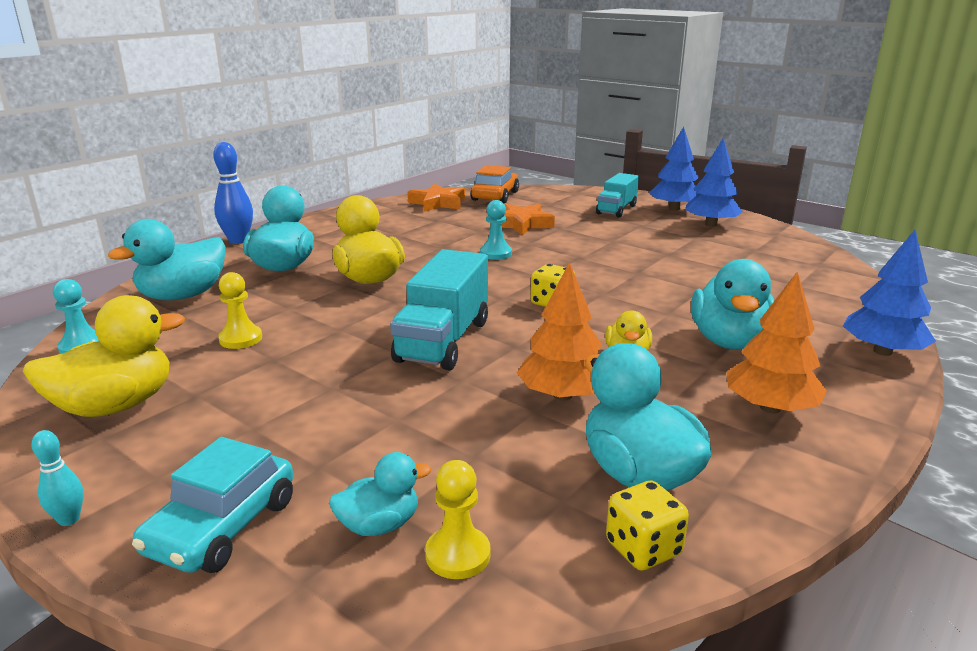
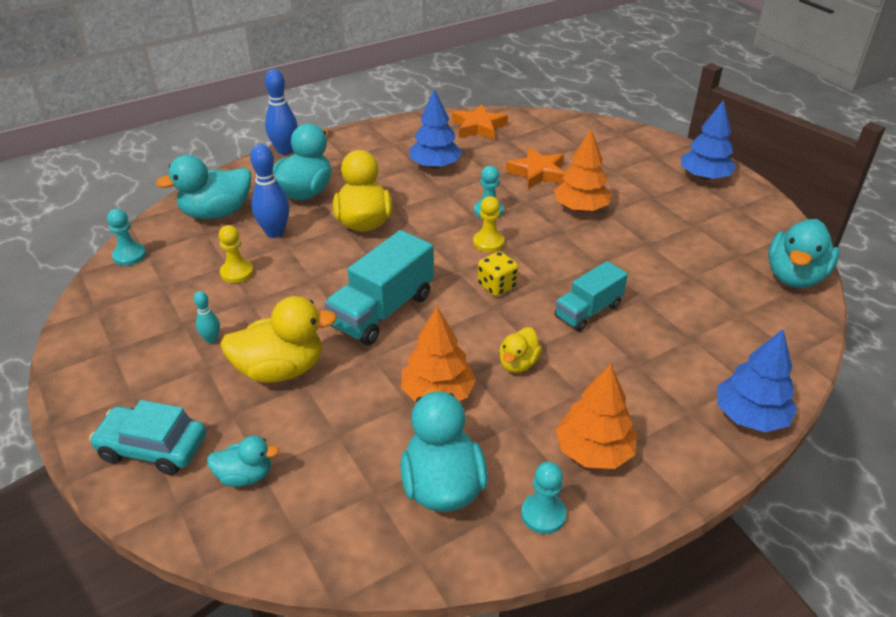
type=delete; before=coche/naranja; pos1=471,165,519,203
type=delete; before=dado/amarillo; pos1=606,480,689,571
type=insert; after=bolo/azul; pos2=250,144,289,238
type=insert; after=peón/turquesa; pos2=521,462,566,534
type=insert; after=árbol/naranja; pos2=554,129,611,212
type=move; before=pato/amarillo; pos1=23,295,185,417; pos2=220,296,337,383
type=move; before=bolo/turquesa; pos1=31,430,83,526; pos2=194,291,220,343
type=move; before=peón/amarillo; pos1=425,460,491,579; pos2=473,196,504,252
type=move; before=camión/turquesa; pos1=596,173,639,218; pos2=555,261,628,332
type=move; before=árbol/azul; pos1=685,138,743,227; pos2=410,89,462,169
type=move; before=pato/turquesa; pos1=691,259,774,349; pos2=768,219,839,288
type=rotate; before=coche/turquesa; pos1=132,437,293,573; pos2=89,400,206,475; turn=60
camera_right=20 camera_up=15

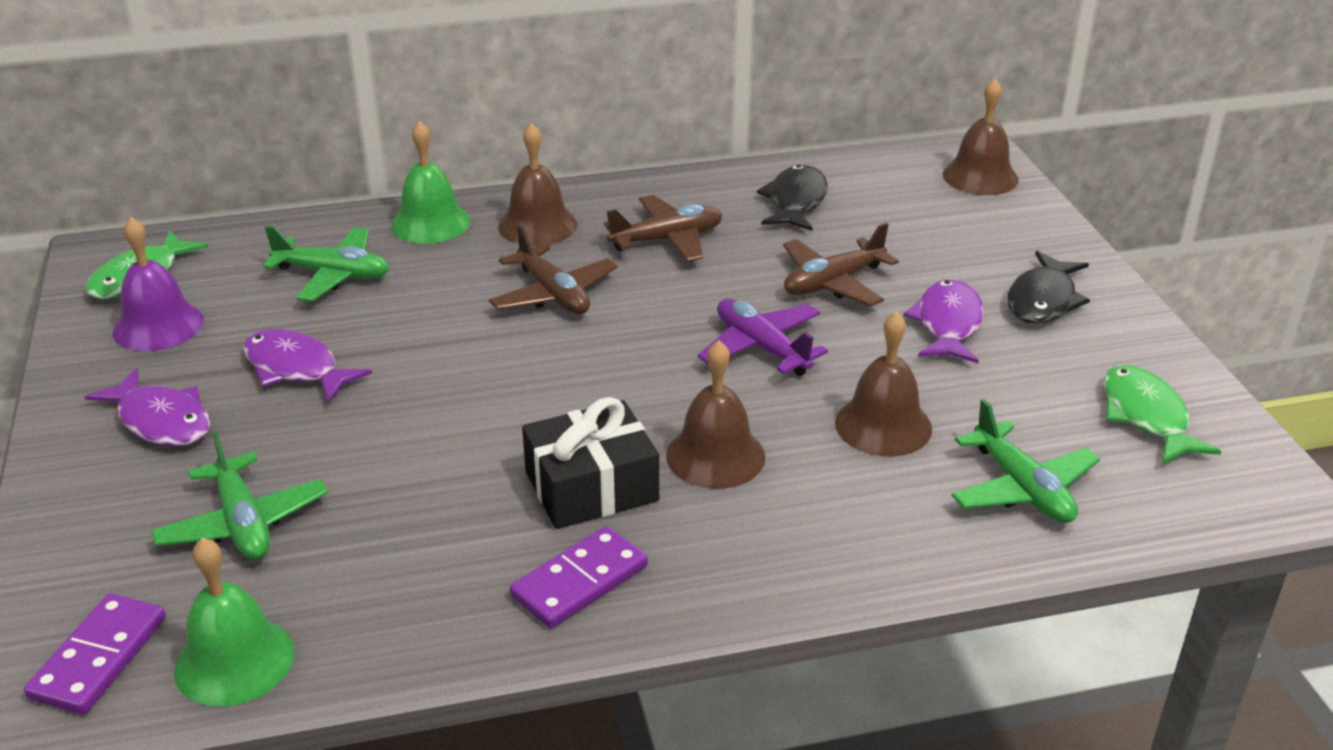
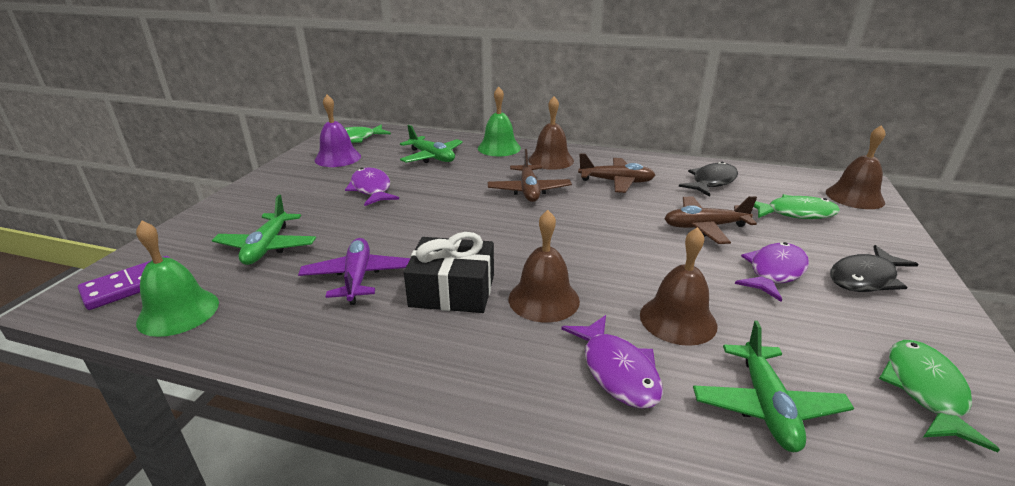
type=delete; before=ficha de dominó/morado; pos1=510,526,648,628
type=insert; after=pez/verde; pos2=745,194,840,219
type=move; before=pez/morado; pos1=84,368,210,446; pos2=561,315,663,409
type=move; before=avión/morado; pos1=698,298,828,376; pos2=298,238,410,305
camera_right=30 camera_up=-5

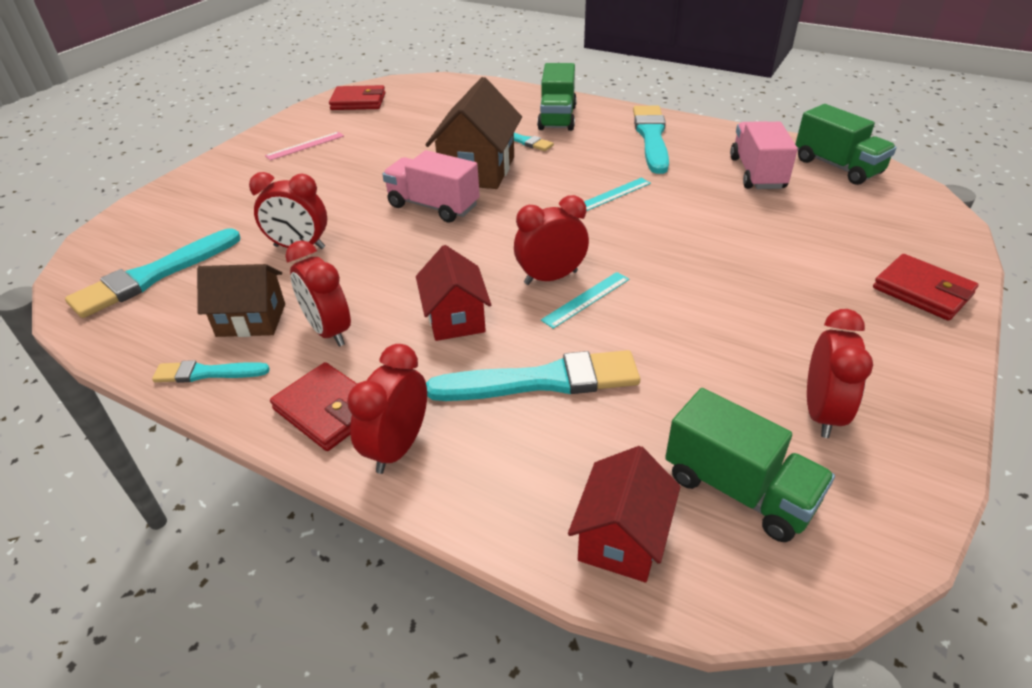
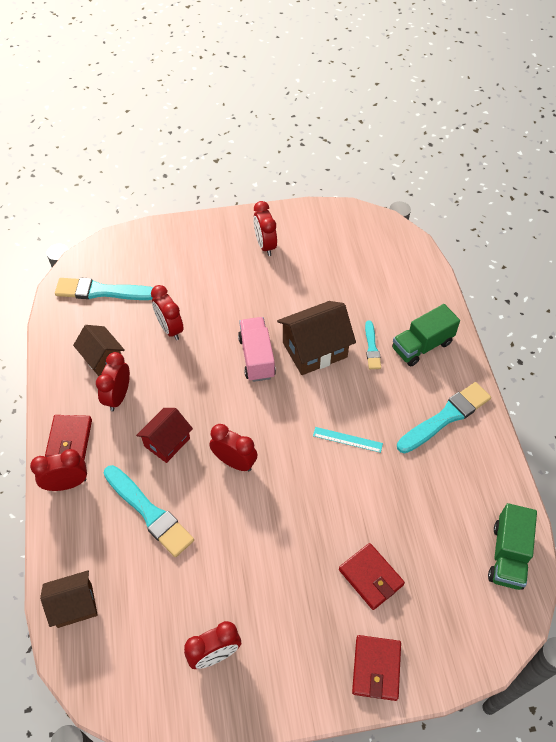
type=delete; before=pincel/turquesa; pos1=152,360,270,383
type=delete; before=regla/turquesa; pos1=541,272,629,329
type=delete; before=camión/verde; pos1=665,388,835,542
type=delete; before=camión/rosa; pos1=730,121,798,189
type=move; before=cartera/rojo; pos1=329,85,386,110; pos2=339,543,405,610
type=replace; before=regla/rosa; after=despertador/rojo; pos1=265,132,344,160; pos2=253,201,277,256
type=recolor; before=casa/rojo; after=casa/marrón; pos1=568,446,680,582; pos2=40,570,98,628
camera_right=50 camera_up=15

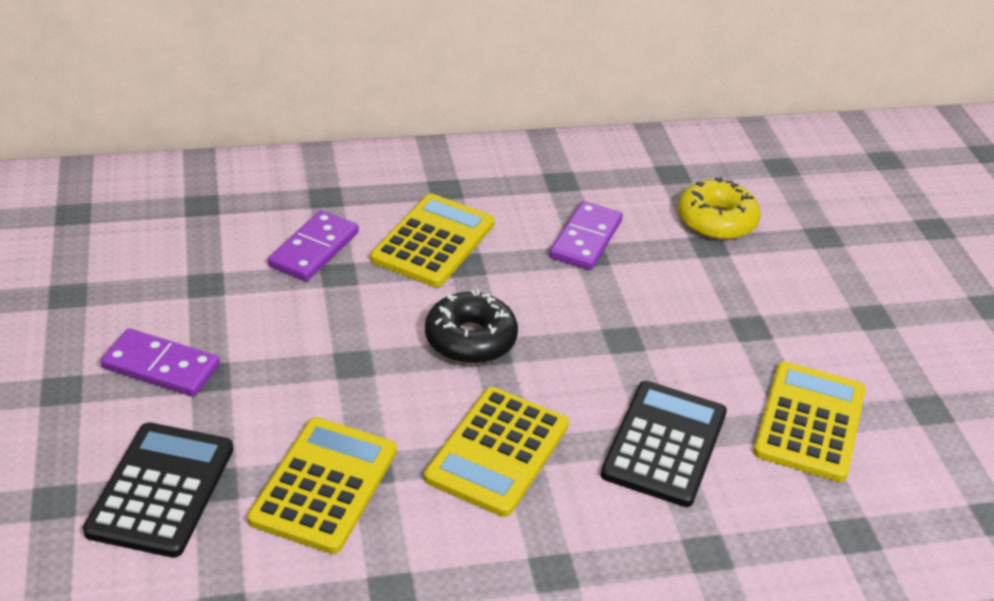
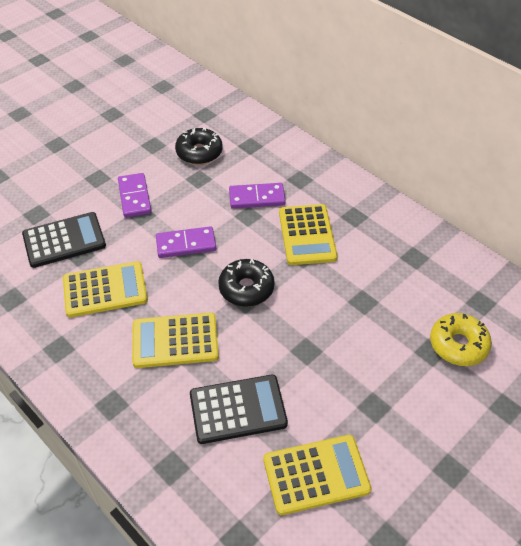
type=insert; after=rosquilla/negro; pos2=175,127,223,165
type=move; before=ficha de dominó/morado; pos1=549,201,623,270; pos2=156,226,216,258
type=rotate; before=calculadora/amarillo; pos1=370,194,495,287; pos2=279,204,338,265; turn=90
camera_right=60 camera_up=10

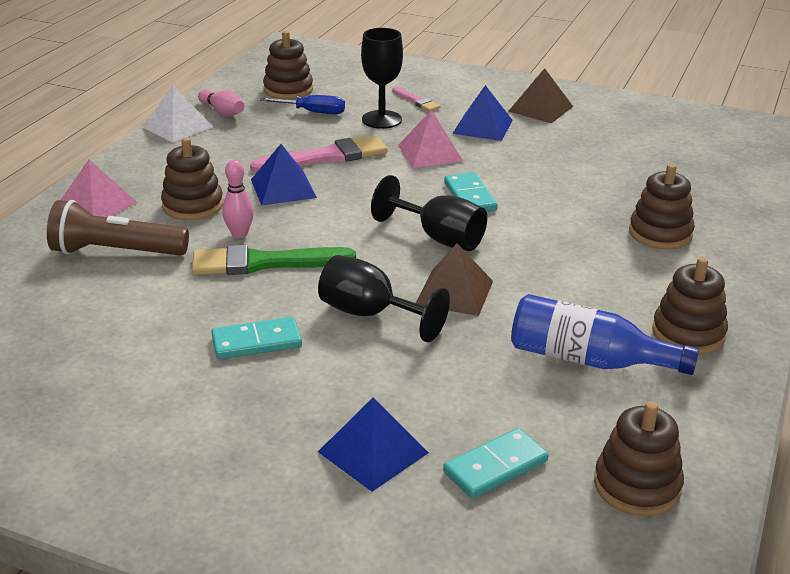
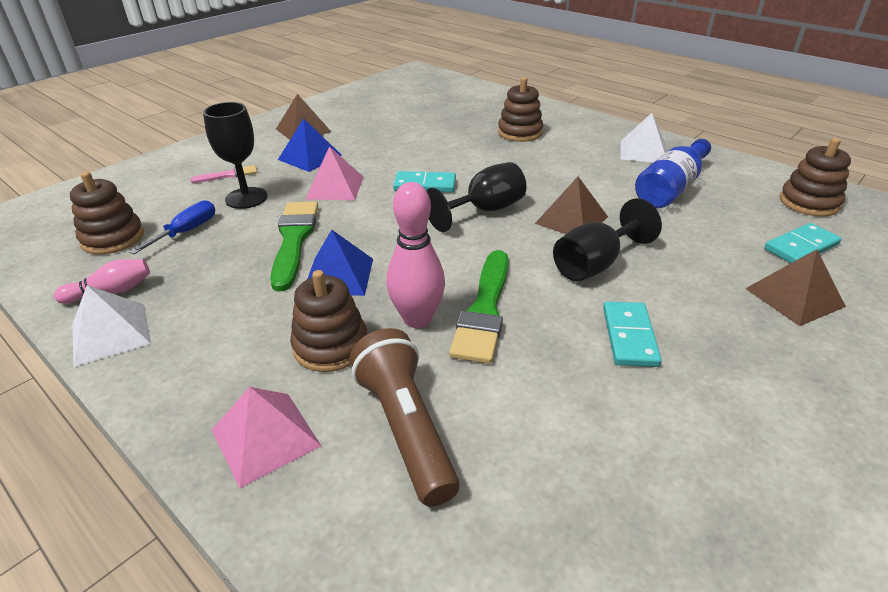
type=replace; before=juguete apilable/marrón; after=pirámide/blanco; pos1=652,257,728,355; pos2=620,113,667,162
type=recolor; before=pincel/rosa; after=pincel/verde; pos1=250,136,388,173; pos2=270,201,318,291
type=recolor; before=pirámide/azul; after=pirámide/marrón; pos1=318,398,429,492; pos2=745,249,846,326
type=rotate; before=lámpara de mano/marrón; pos1=47,200,189,256; pos2=350,328,460,507; turn=135
type=rotate; before=ficha de dominó/turquesa; pos1=443,428,548,499; pos2=764,223,841,263; turn=75
type=resize; before=bolo/rosa; pos1=222,160,254,238; pos2=387,182,445,328; scale=1.62
camera_right=-70 camera_up=5

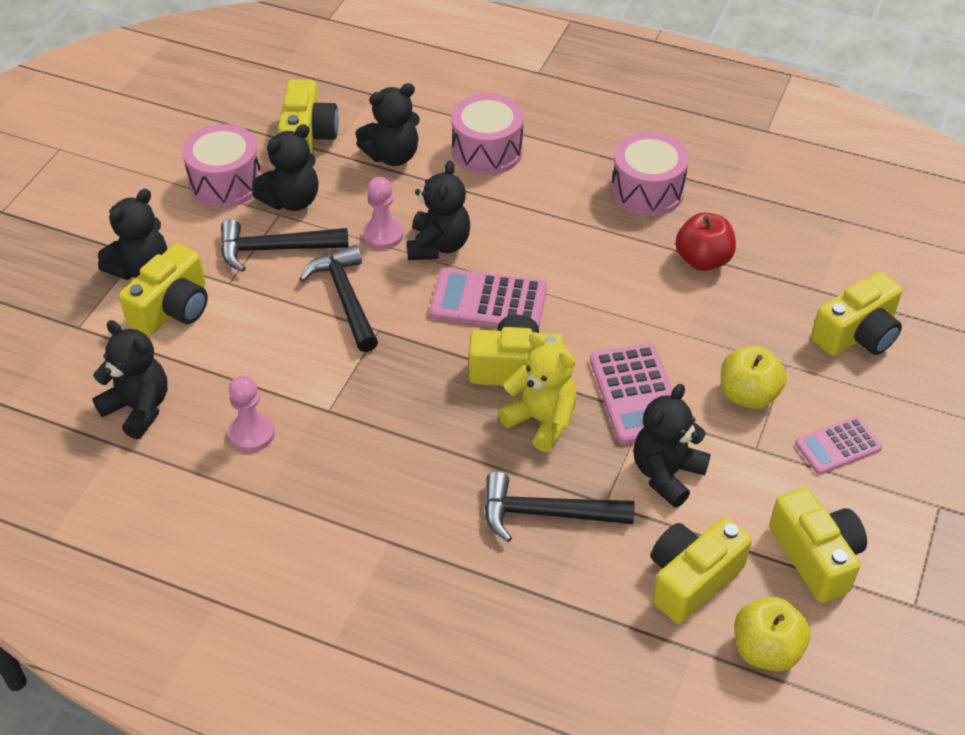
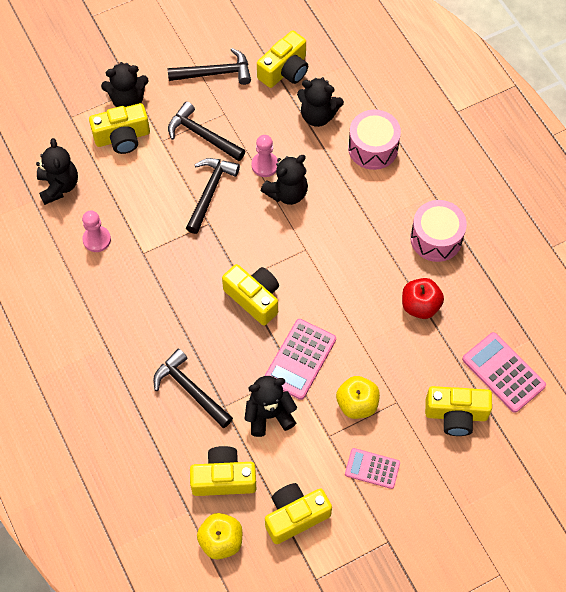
type=delete; before=osito/negro; pos1=252,124,319,211
type=delete; before=osito/amarillo; pos1=498,332,577,452
type=move; before=calculadora/rosa; pos1=430,268,547,327; pos2=462,332,546,413
type=replace; before=tambor/rosa; after=martillo/negro; pos1=182,124,261,208; pos2=167,48,251,85
type=rotate; before=cámara/amarillo; pos1=769,487,867,603; pos2=265,483,332,544; turn=-135
camera_right=40 camera_up=15

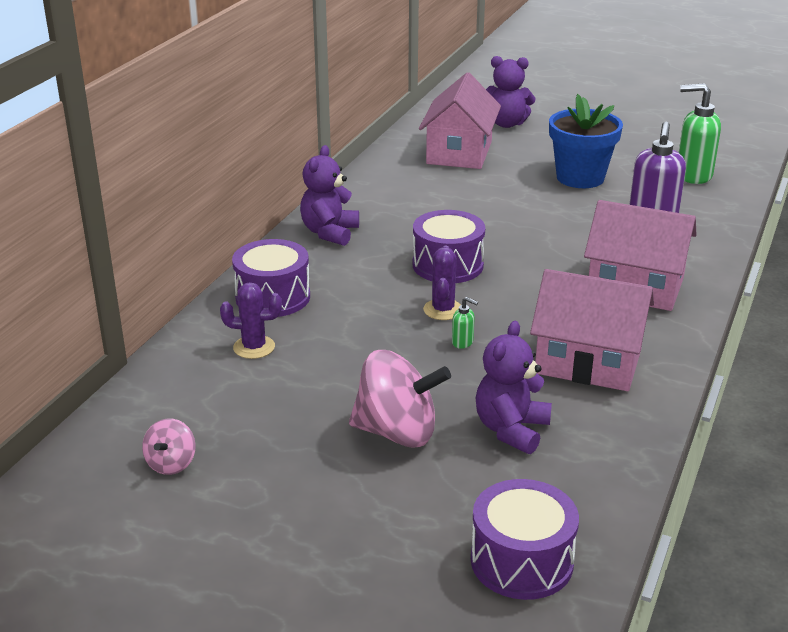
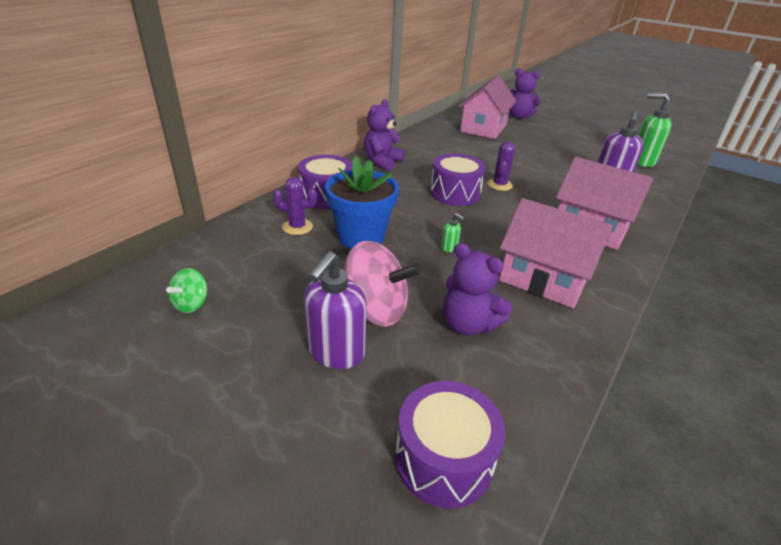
type=insert; after=dispensador de jabón/morado; pos2=304,251,367,369
type=move; before=cactus/morado; pos1=423,246,461,320; pos2=487,142,515,191
type=move; before=maceta/azul; pos1=549,94,623,188; pos2=325,156,399,249
type=recolor; before=peonza/rosa; after=peonza/verde; pos1=142,419,196,475; pos2=166,268,207,313
type=rotate; before=osito/morado; pos1=476,321,552,454; pos2=443,243,512,335; turn=-90
camera_right=10 camera_up=5

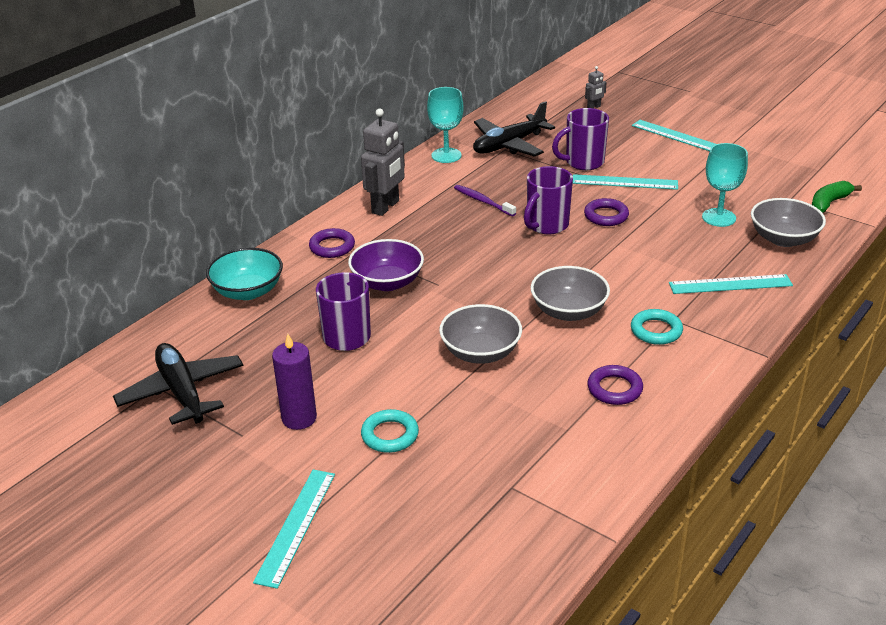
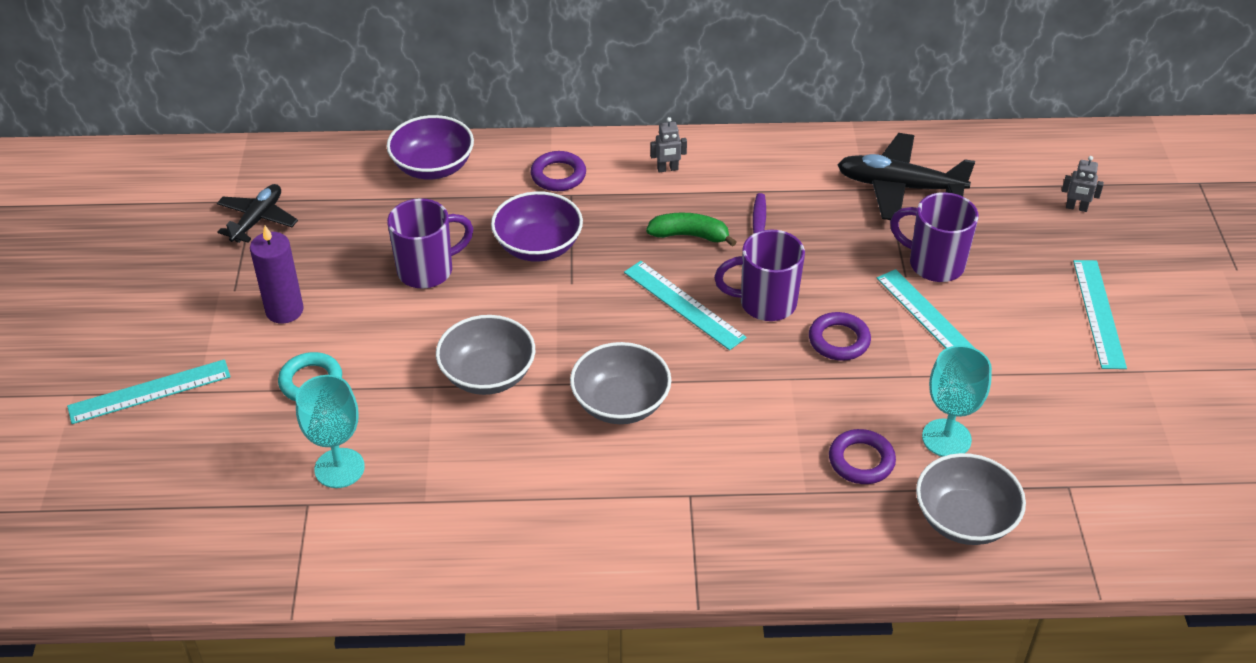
type=delete; before=anillo/turquesa; pos1=631,309,683,345
type=move; before=copa/turquesa; pos1=427,87,464,163; pos2=296,375,365,488
type=move; before=anillo/morado; pos1=587,365,643,405; pos2=829,429,896,484
type=move; before=regla/turquesa; pos1=669,274,793,294; pos2=624,261,747,350
type=move; before=plátano/verde; pos1=812,181,862,213; pos2=646,212,736,247
type=recolor; before=cuenco/turquesa; after=cuenco/morado; pos1=206,248,283,300; pos2=387,115,474,180
type=resize; before=avión/negro; pos1=113,343,243,425; pos2=217,184,298,243; scale=0.65
type=resize; before=robot/gris; pos1=361,109,405,216; pos2=650,117,687,172; scale=0.47
camera_right=50 camera_up=10

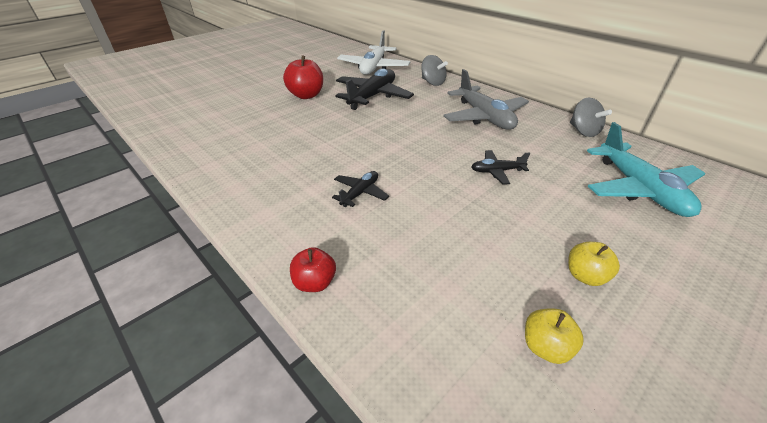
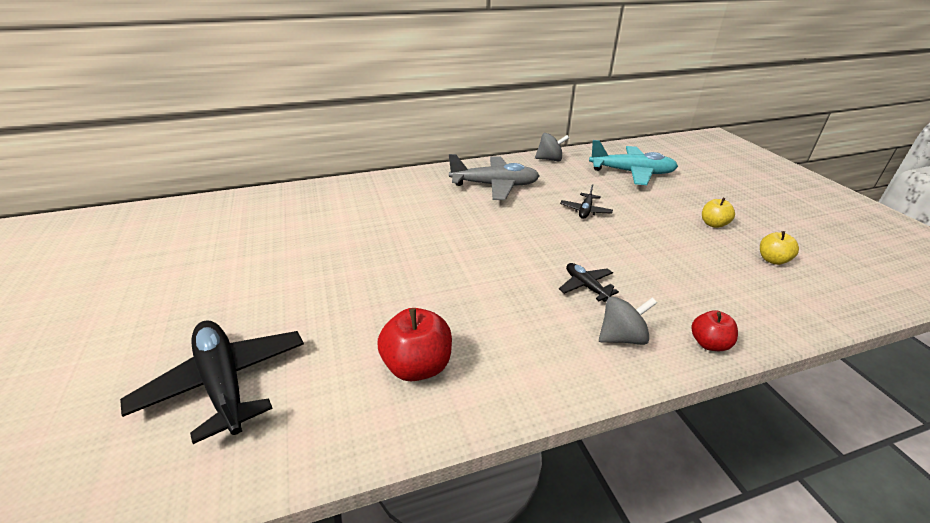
type=delete; before=avión/blanco; pos1=337,30,410,75
type=move; before=manzana/rojo; pos1=283,55,323,99; pos2=378,308,452,381
type=move; before=avión/negro; pos1=335,68,414,110; pos2=120,320,304,444
type=move; before=peonza/gris; pos1=421,55,448,86; pos2=599,297,657,345
camera_right=-65 camera_up=-5

